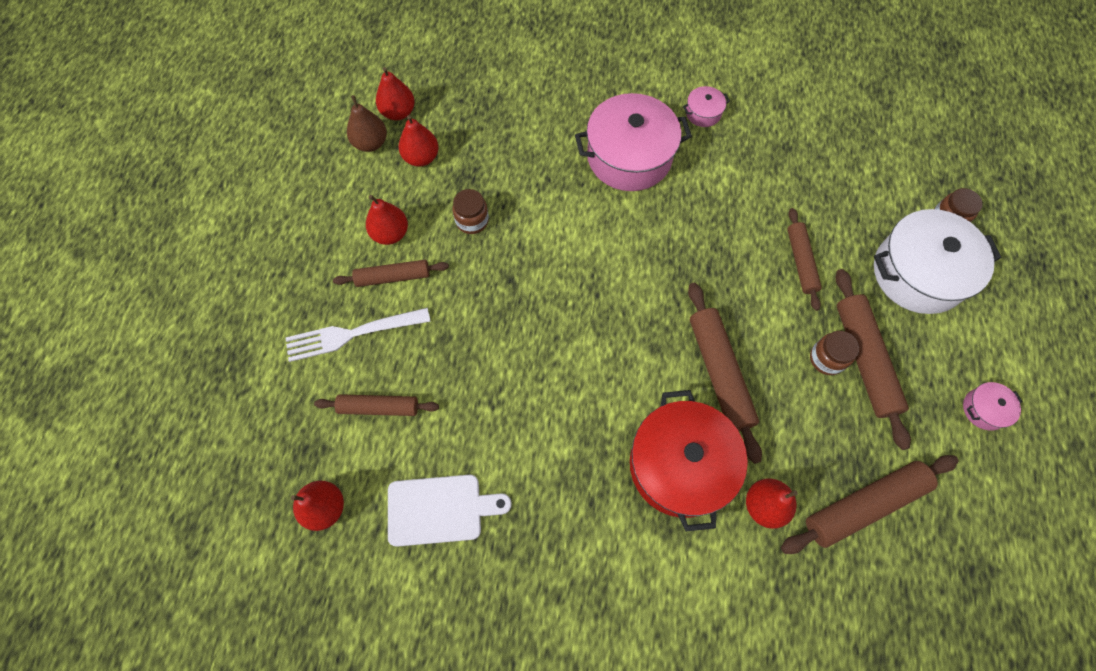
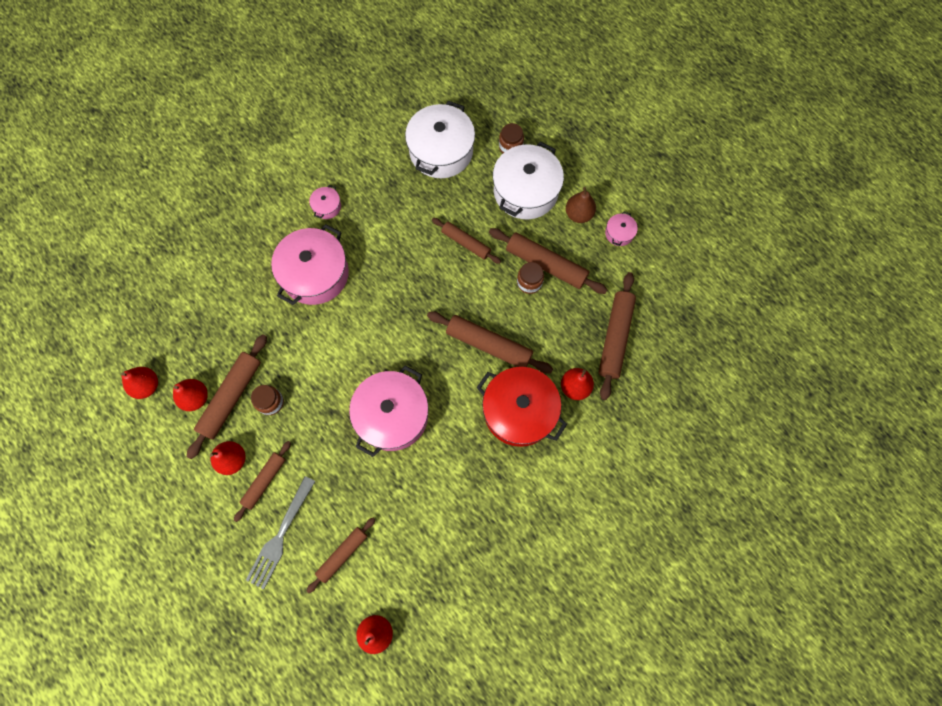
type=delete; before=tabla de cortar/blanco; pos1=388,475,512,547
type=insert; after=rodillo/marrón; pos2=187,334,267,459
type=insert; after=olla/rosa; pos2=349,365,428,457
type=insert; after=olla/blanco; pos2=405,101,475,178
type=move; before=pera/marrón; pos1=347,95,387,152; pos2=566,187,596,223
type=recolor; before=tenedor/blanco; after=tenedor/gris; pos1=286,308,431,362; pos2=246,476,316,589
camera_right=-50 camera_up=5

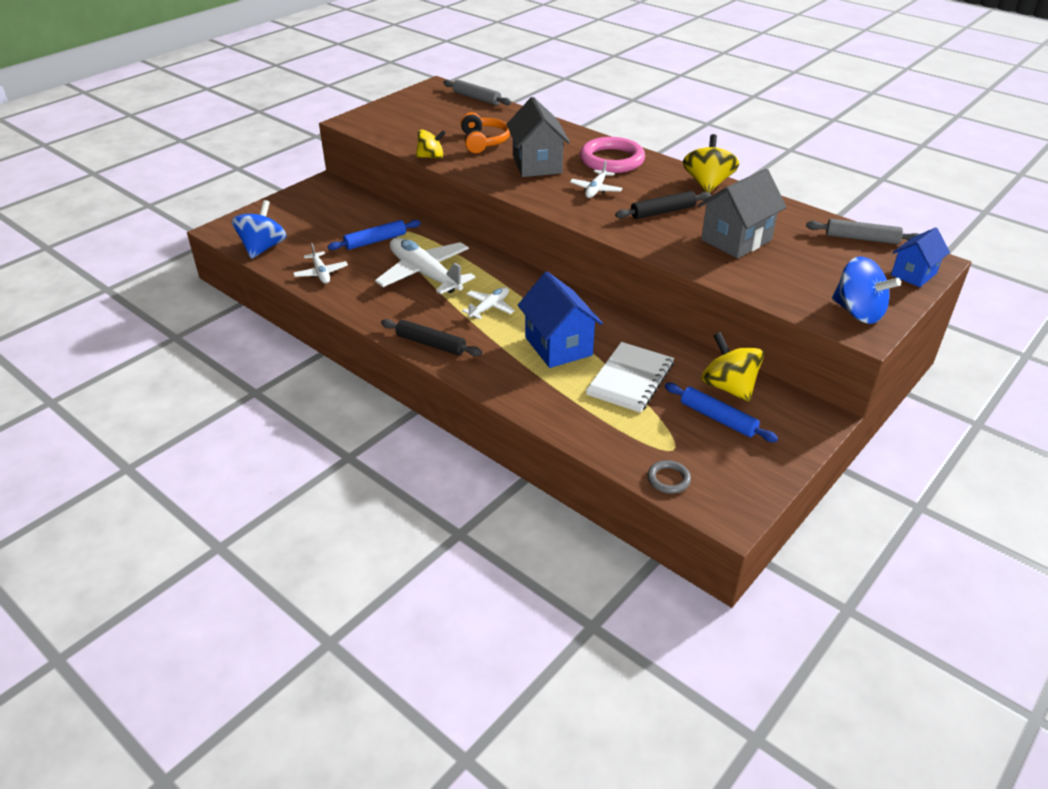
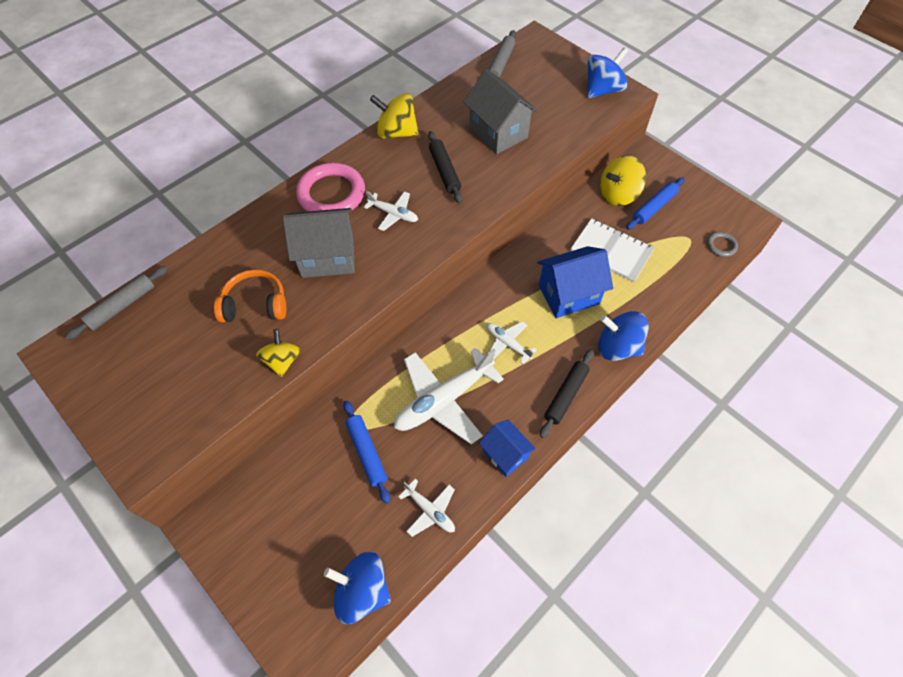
type=insert; after=peonza/azul; pos2=598,311,649,361
type=move; before=casa/azul; pos1=891,227,950,287; pos2=479,420,536,477
type=rotate; before=avión/blanco; pos1=293,243,348,284; pos2=398,479,455,537; turn=60
camera_right=-85 camera_up=20

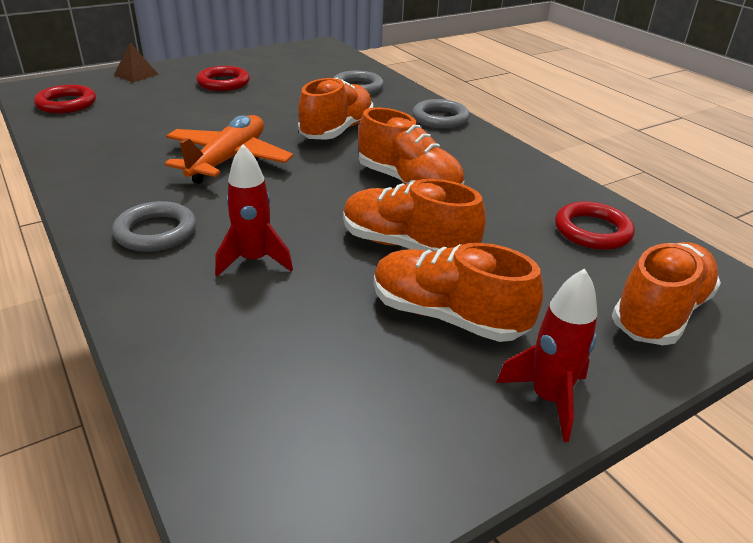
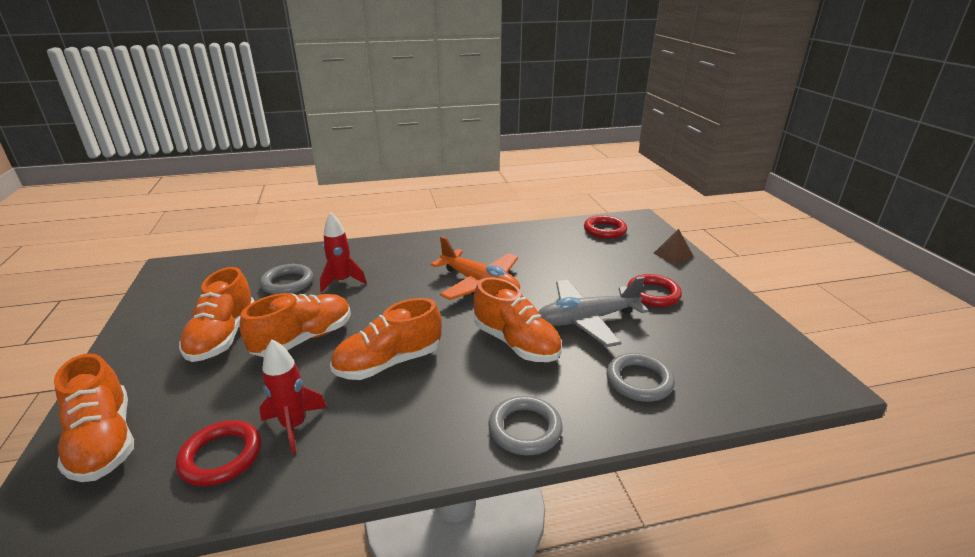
type=insert; after=avión/gris; pos2=538,276,649,347
type=move; before=anillo/gris; pos1=112,201,196,252; pos2=260,264,313,295
type=move; before=cohete/rojo; pos1=496,268,597,442; pos2=259,339,327,454
type=rotate; before=zapato/naranja; pos1=374,243,543,342; pos2=179,267,255,362; turn=135
camera_right=110 camera_up=-5

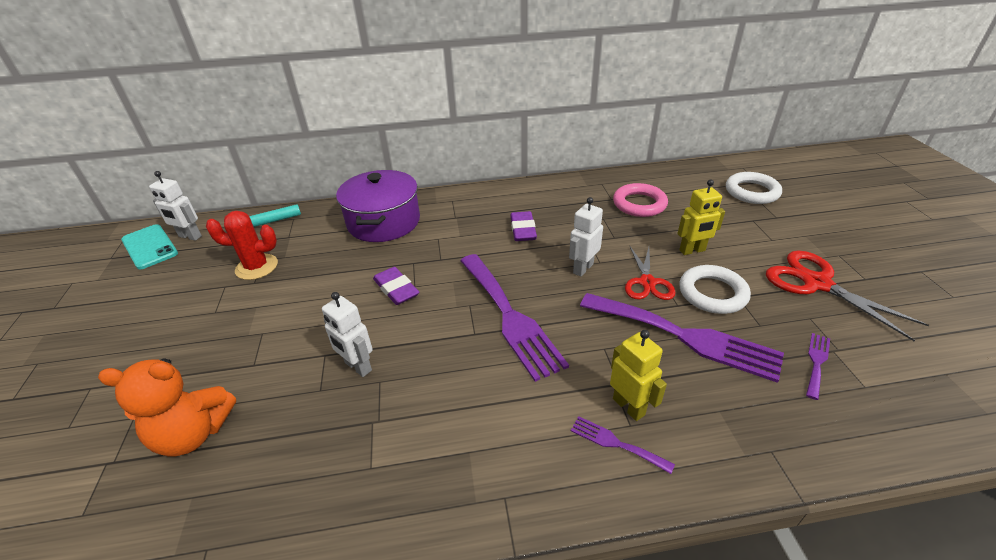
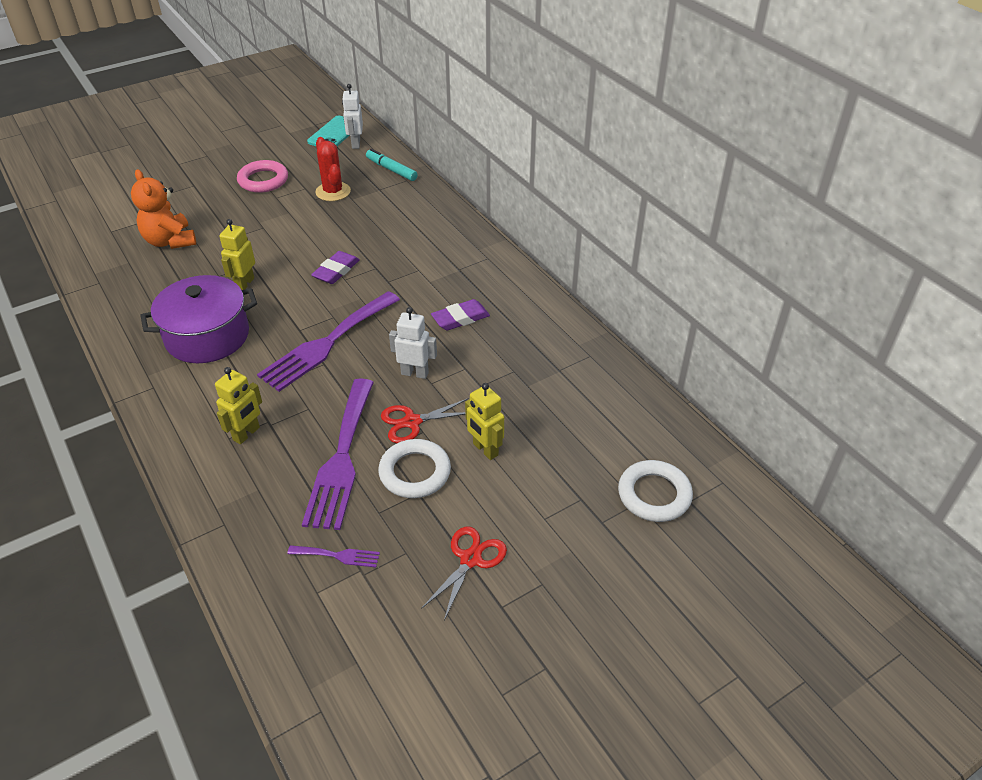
type=delete; before=tenedor/morado; pos1=571,416,675,474
type=move; before=olla/morado; pos1=336,170,420,242; pos2=140,275,257,363
type=move; before=anillo/rosa; pos1=613,183,668,217; pos2=237,160,288,193
type=recolor; before=robot/blanco; after=robot/amarillo; pos1=322,292,373,377; pos2=219,219,255,290
type=resize; before=tijeras/rojo; pos1=766,251,929,341; pos2=421,527,507,620; scale=0.66
camera_right=65 camera_up=5

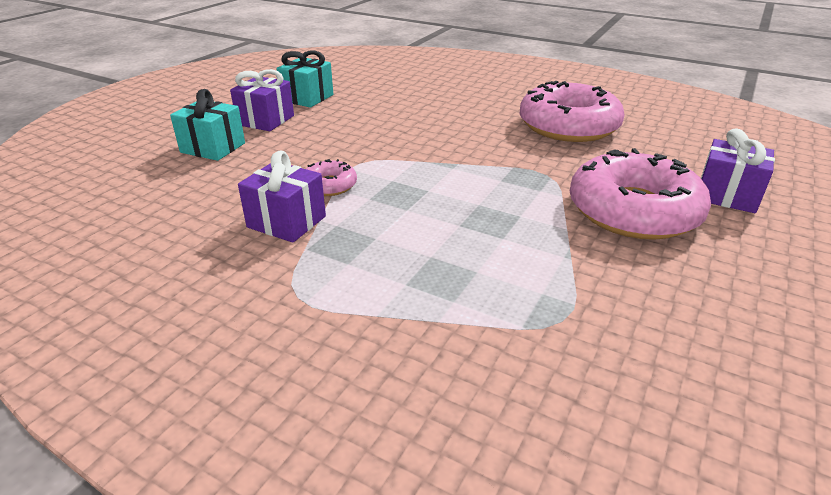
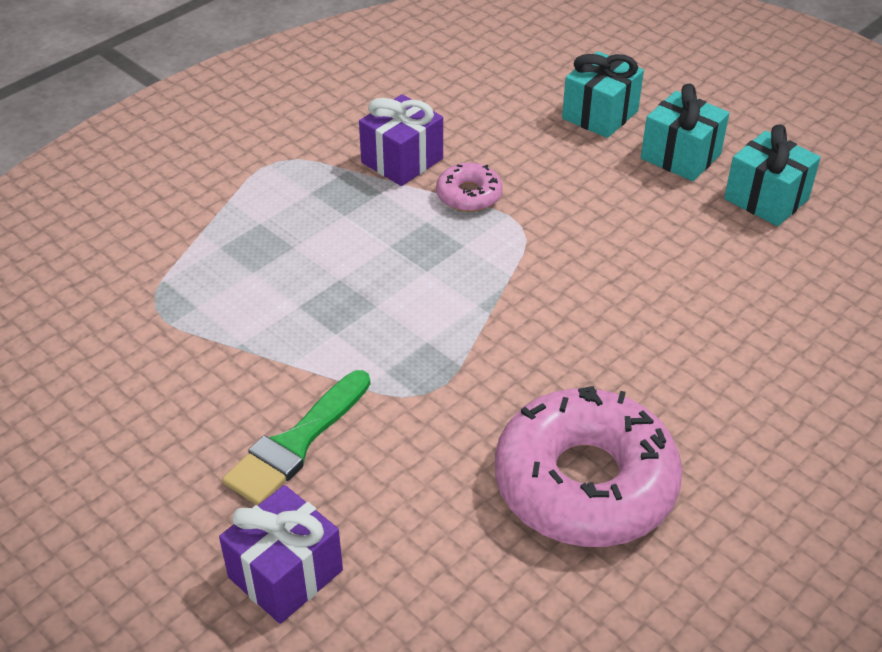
type=replace; before=rosquilla/rosa; after=pincel/verde; pos1=570,148,711,240; pos2=222,370,370,506
type=recolor; before=regalo/morado; after=regalo/turquesa; pos1=230,69,294,131; pos2=641,84,729,181
camera_right=105 camera_up=10

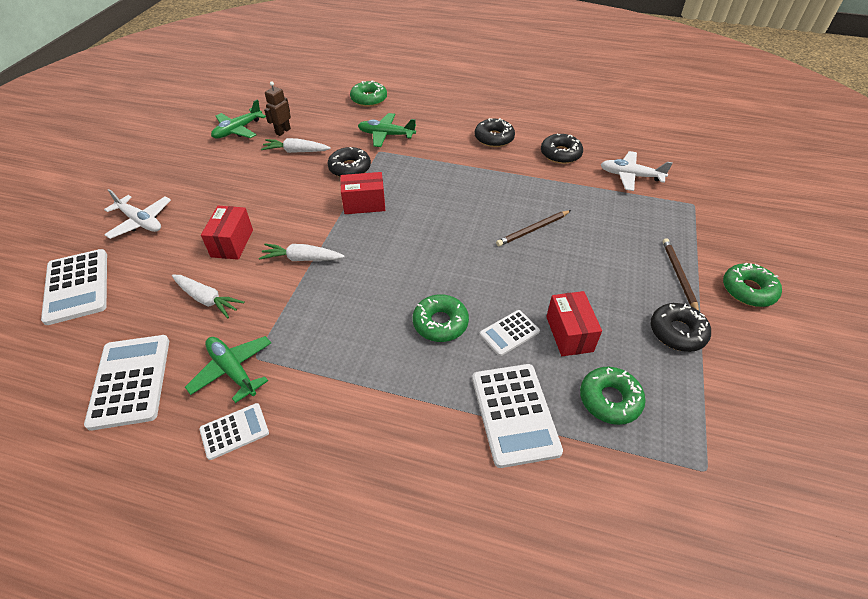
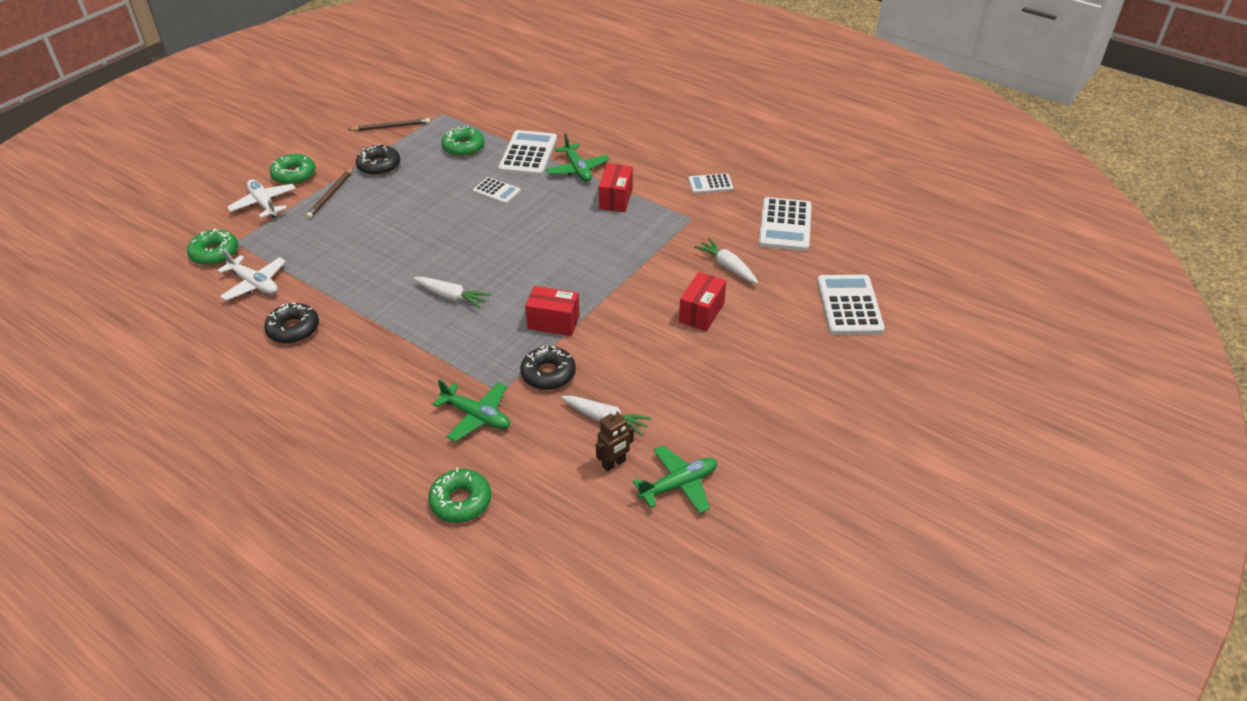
type=delete; before=rosquilla/negro; pos1=475,118,515,147
type=move; before=avión/blanco; pos1=104,189,171,239; pos2=227,179,296,218
type=move; before=avión/verde; pos1=185,336,271,403; pos2=546,133,610,182
type=move; before=zanahoria/blanco; pos1=259,243,345,261; pos2=413,277,491,308
type=move; before=rosquilla/verde; pos1=413,294,469,342; pos2=187,228,238,265
type=move; before=lápiz/marrón; pos1=496,210,571,246; pos2=348,118,430,131
type=move; before=caja/rojo; pos1=546,291,602,356; pos2=599,164,633,212
type=rotate; before=calculadora/blanco; pos1=480,310,540,356; pos2=473,177,521,204; turn=45
camera_right=-160 camera_up=-5

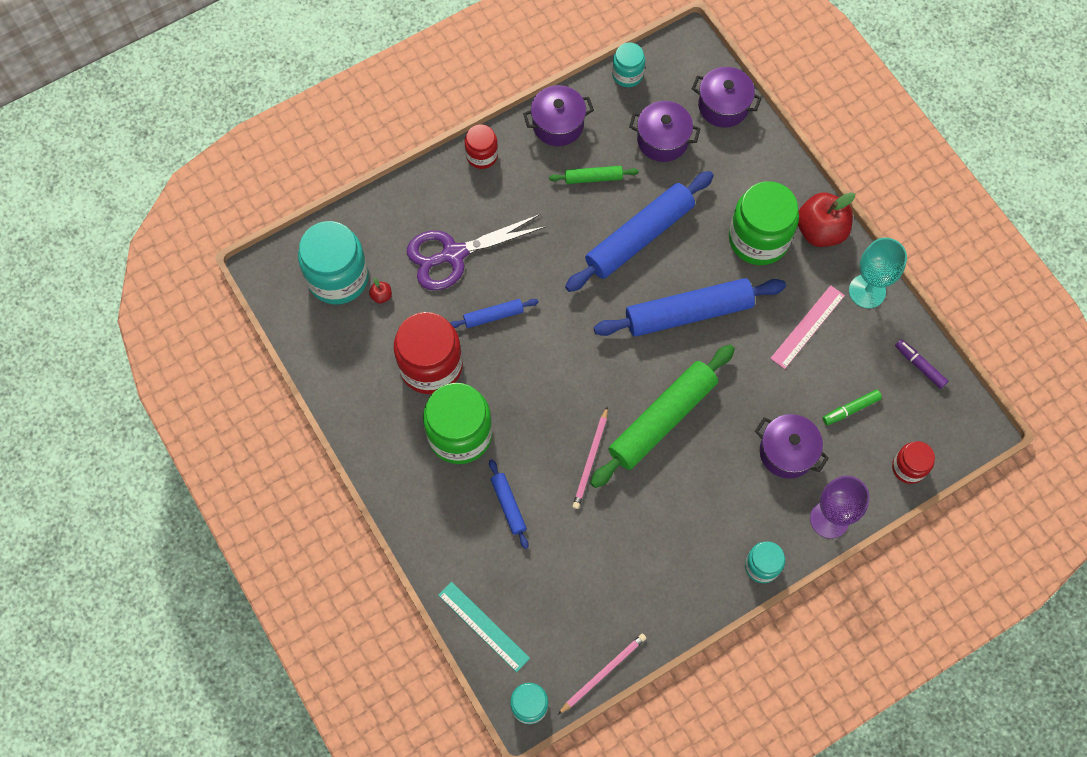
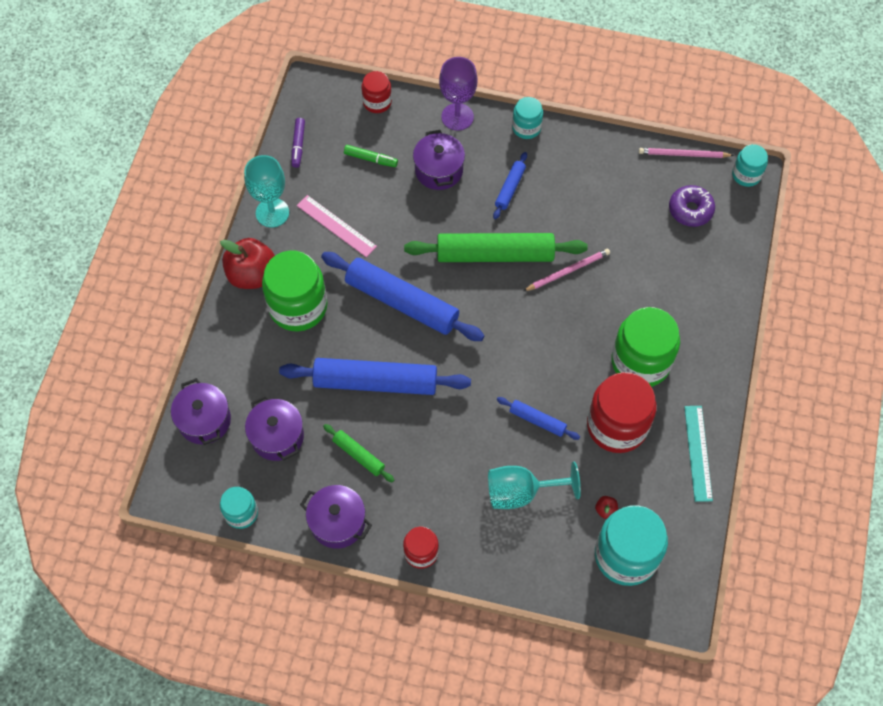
type=insert; after=rosquilla/morado; pos2=669,185,715,227
type=move; before=regla/turquesa; pos1=438,582,530,672; pos2=684,406,713,502
type=move; before=rodillo/azul; pos1=489,459,529,549; pos2=493,152,527,219
type=replace; before=tijeras/morado; after=copa/turquesa; pos1=407,214,546,290; pos2=488,462,581,509
type=rotate; before=regla/rosa; pos1=770,285,845,369; pos2=297,195,377,257; turn=45
camera_right=-135 camera_up=-5

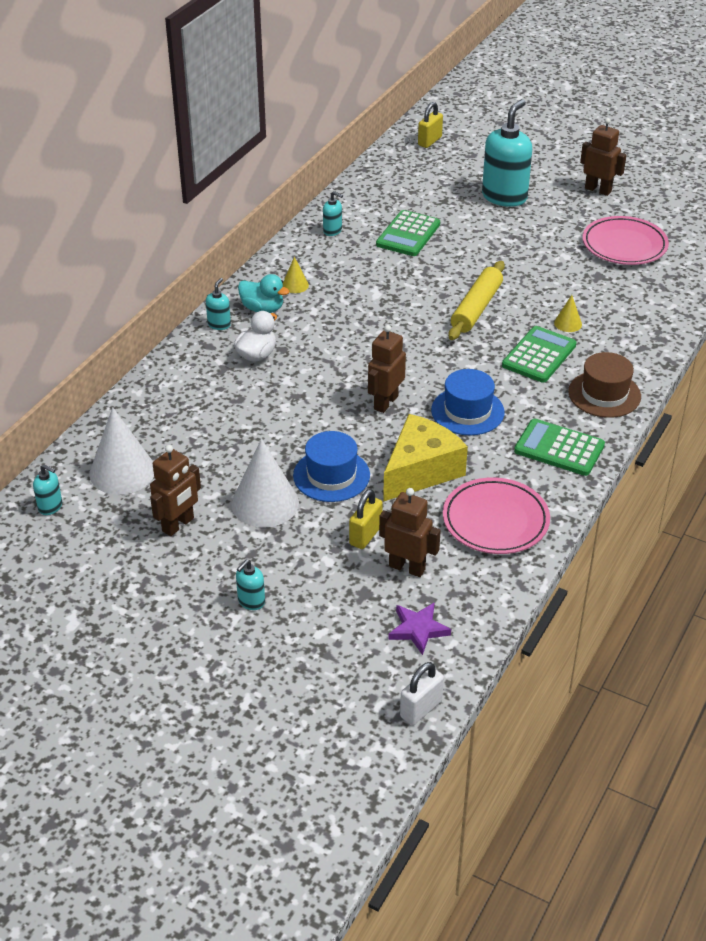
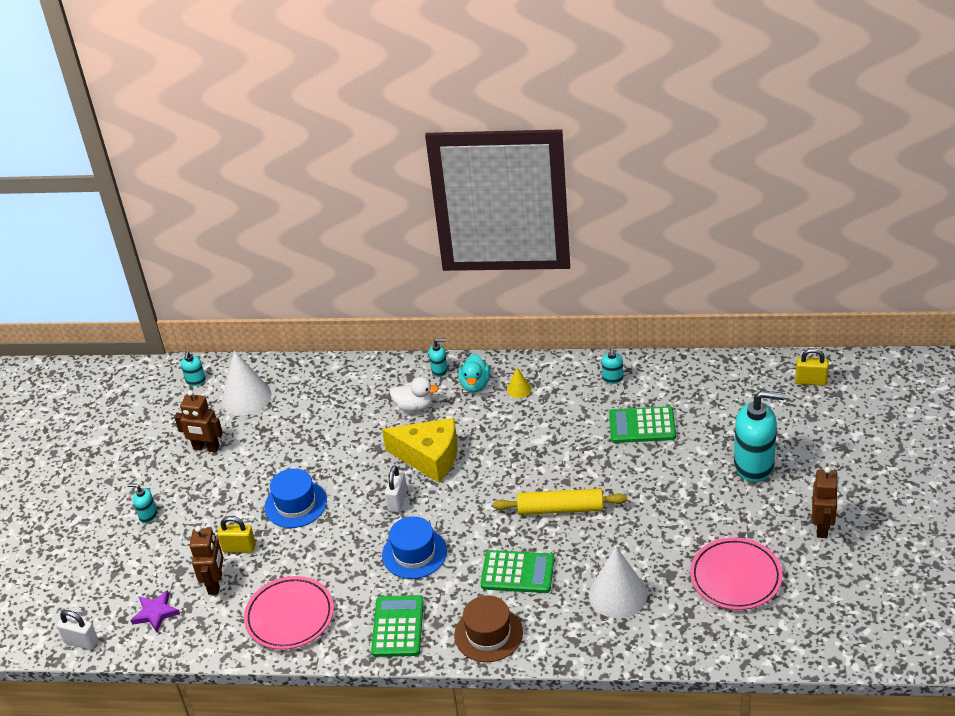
type=delete; before=cono/amarillo; pos1=554,295,582,332
type=move; before=cono/blanco; pos1=232,439,299,528; pos2=589,547,647,618
type=move; before=queso/amarillo; pos1=383,414,468,502; pos2=382,418,458,483
type=replace; before=robot/marrón; after=candado/blanco; pos1=368,325,406,413; pos2=385,465,407,512
camera_right=70 camera_up=0

